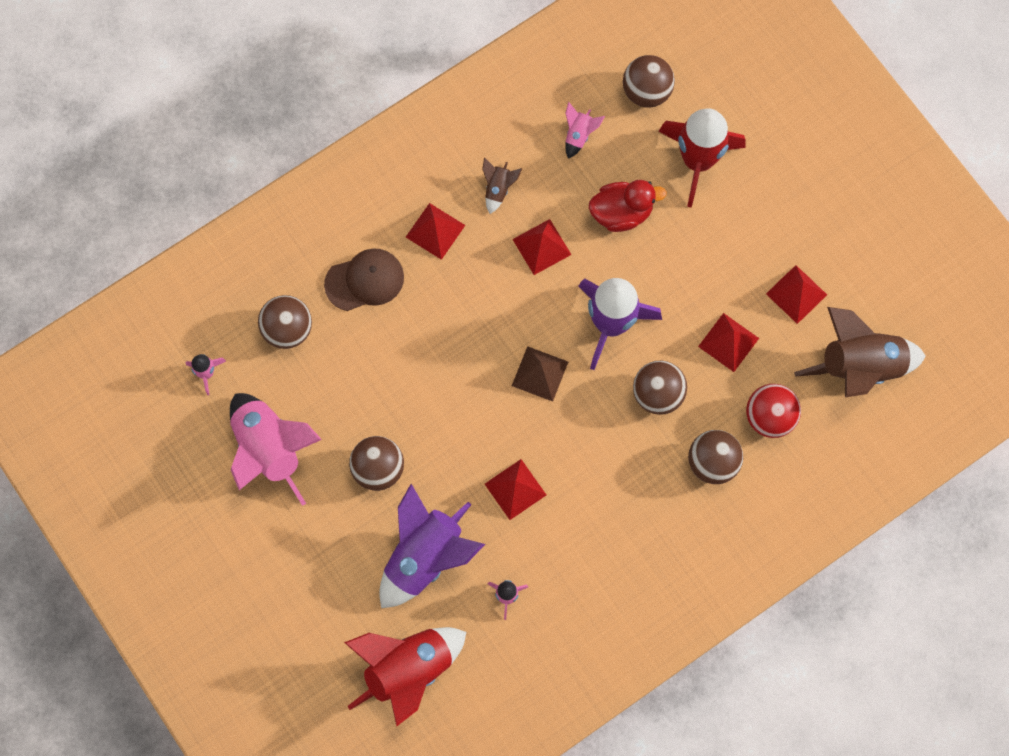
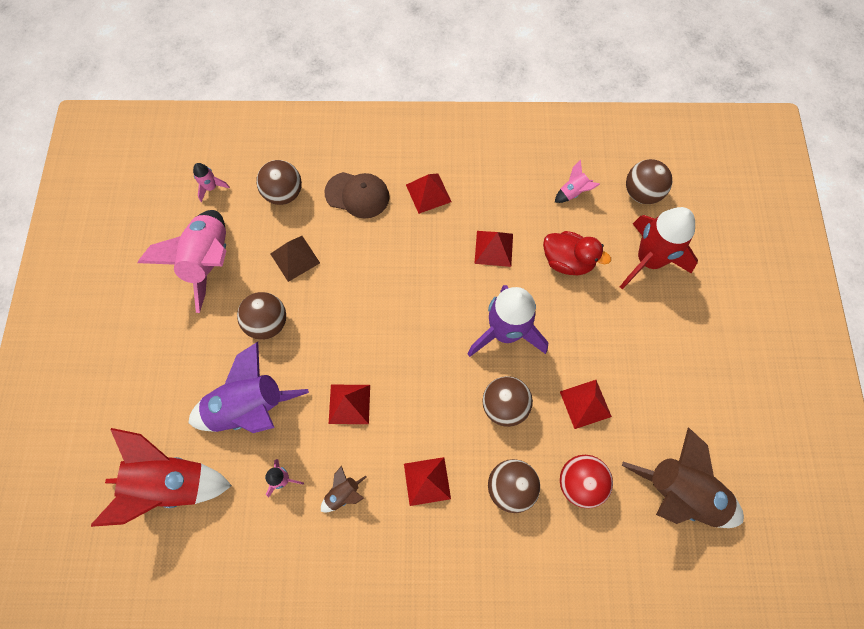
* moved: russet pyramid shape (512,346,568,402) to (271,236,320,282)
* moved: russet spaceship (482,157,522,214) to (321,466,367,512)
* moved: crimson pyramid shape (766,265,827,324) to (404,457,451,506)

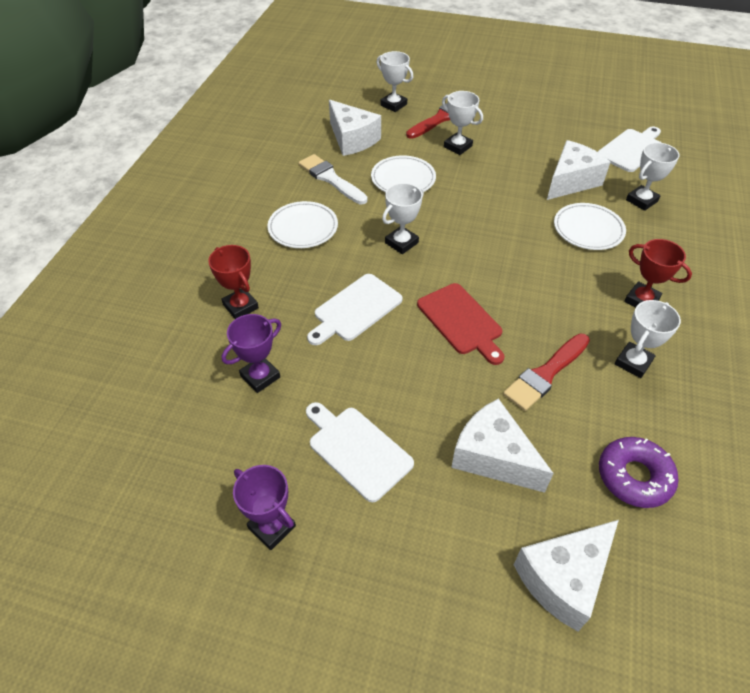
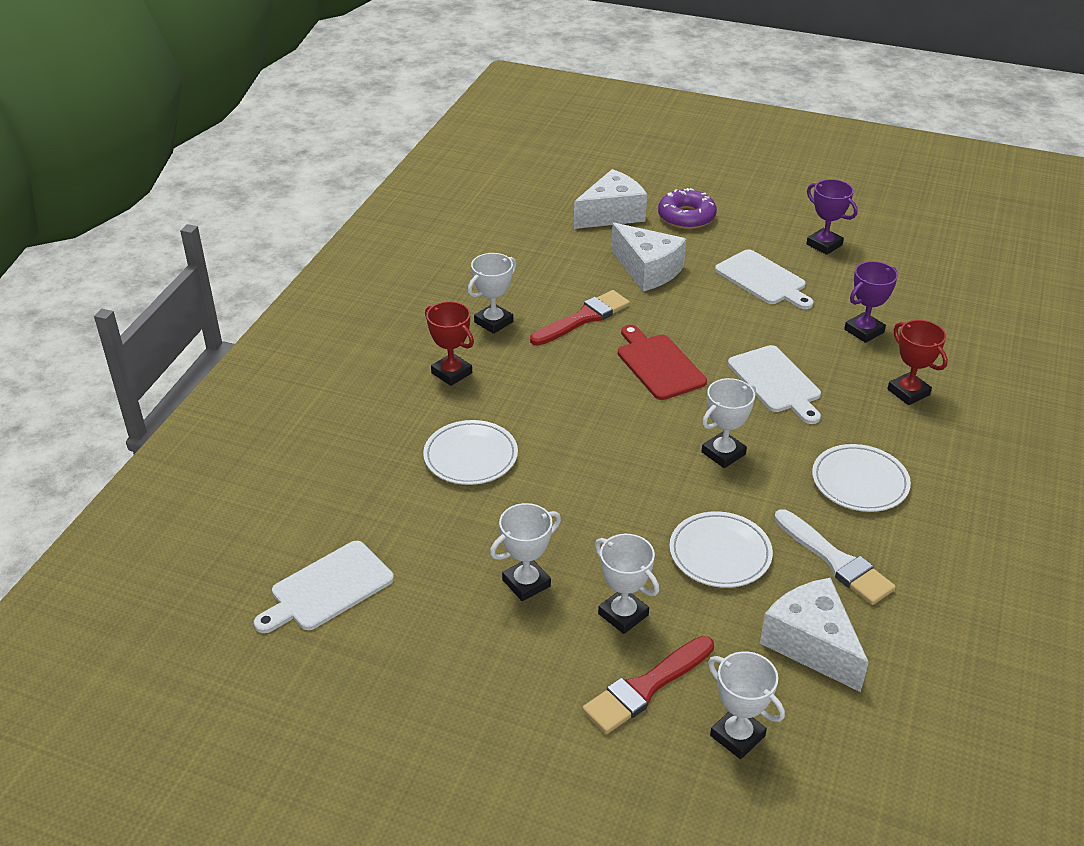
* moved: pure white award cup (626,142,680,211) to (490,503,561,601)
* moved: violet donut (599,437,679,508) to (658,188,717,229)
* turned: pure white bread board (307,274,403,345) = (728,345,821,424) 105 degrees clockwise
* removed: pure white cheese (547,140,611,200)

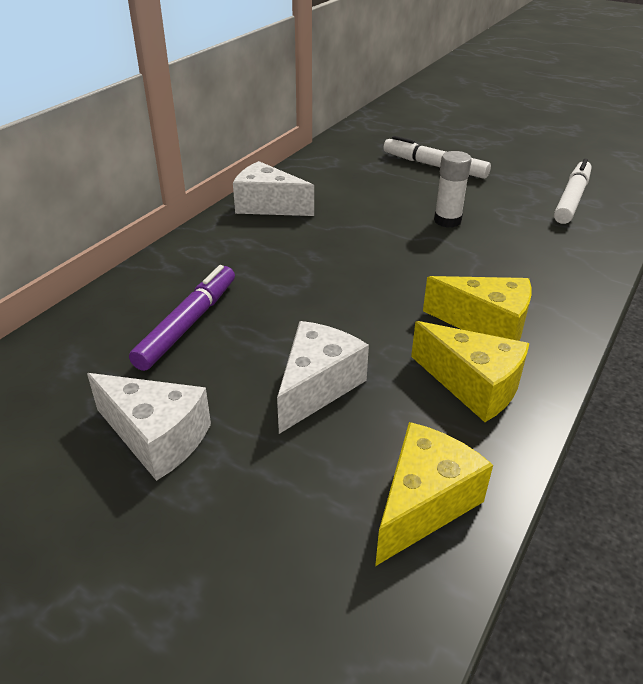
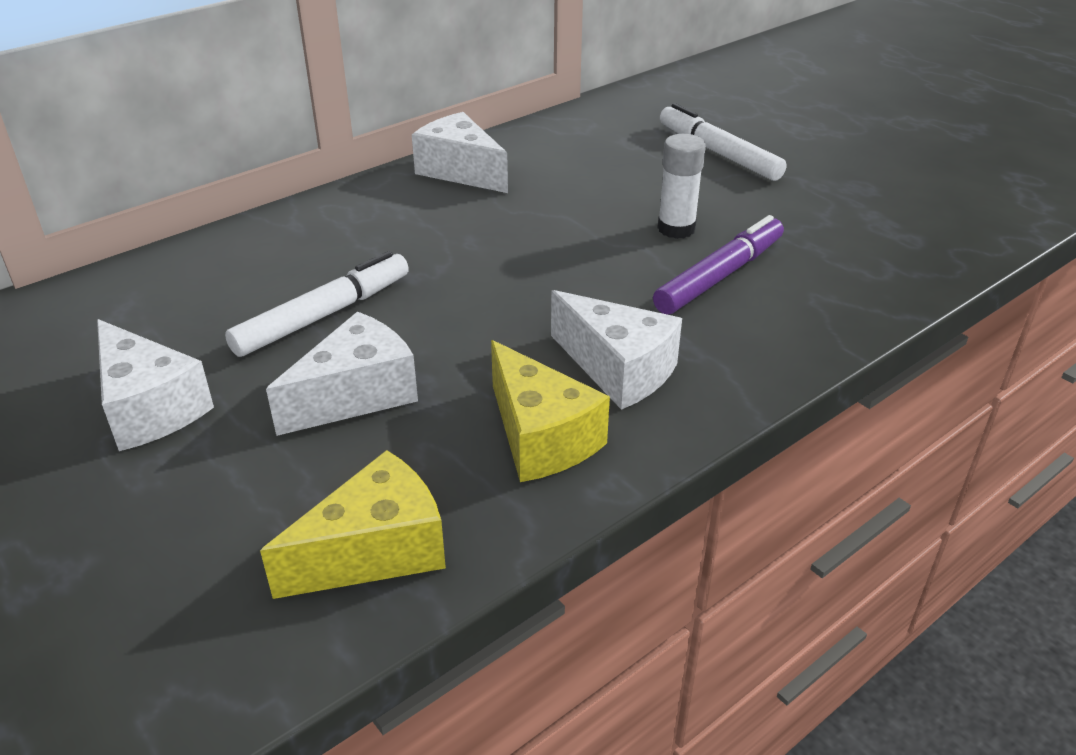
* moved: pure white felt pen (554,159,592,224) to (225,251,409,357)
* recoloured: bright yellow cheese (423,276,532,341) to pure white cheese (551,290,682,410)
* moved: violet felt pen (129,265,235,371) to (653,215,784,315)

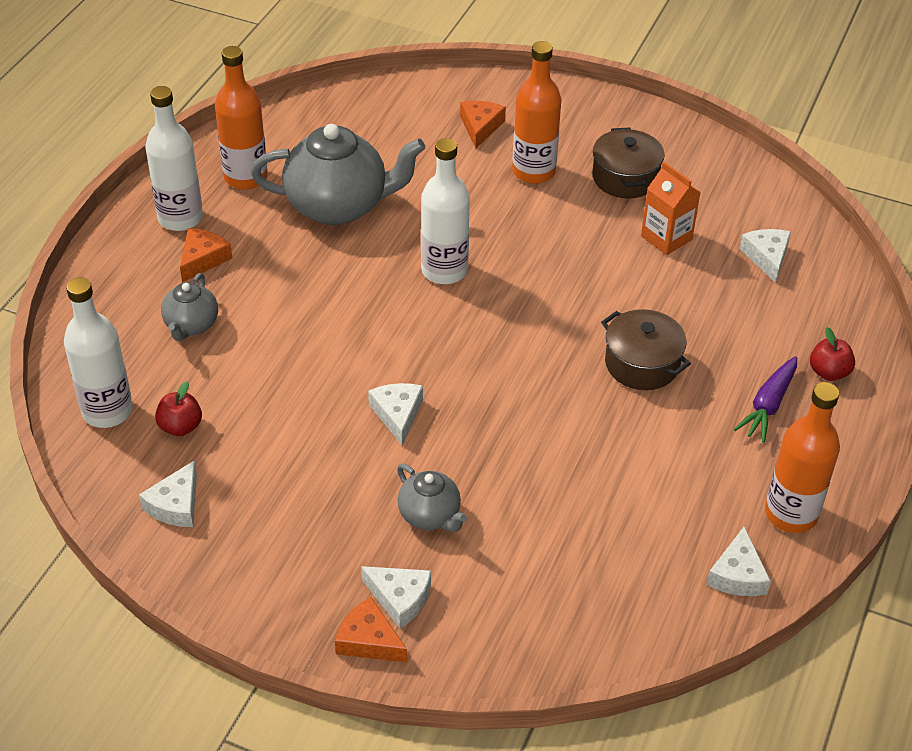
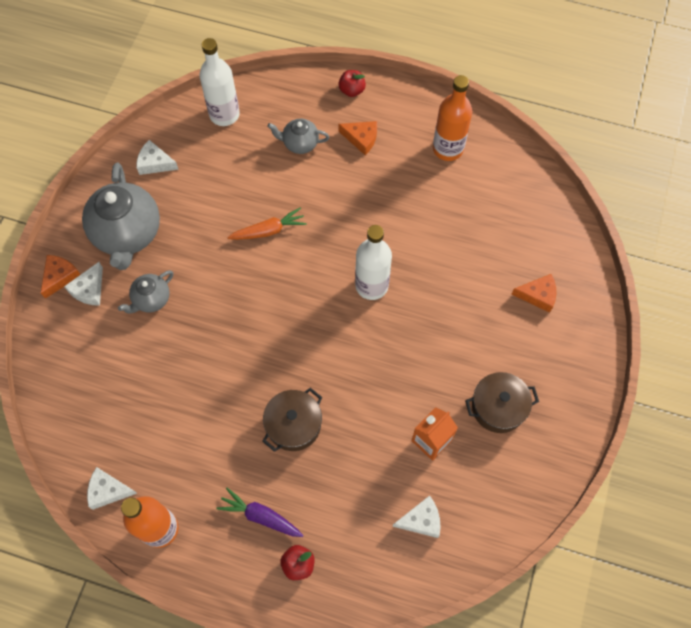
* moved: grey china teapot (251,124,425,225) to (82,163,160,270)
* added: orange carrot (227,207,307,240)
* moved: crimson toy apple (155,381,202,436) to (338,70,366,97)
* removed: pure white flask (145,86,203,231)
* removed: pure white cheese (368,383,423,446)
* removed: orange flask (512,41,562,184)

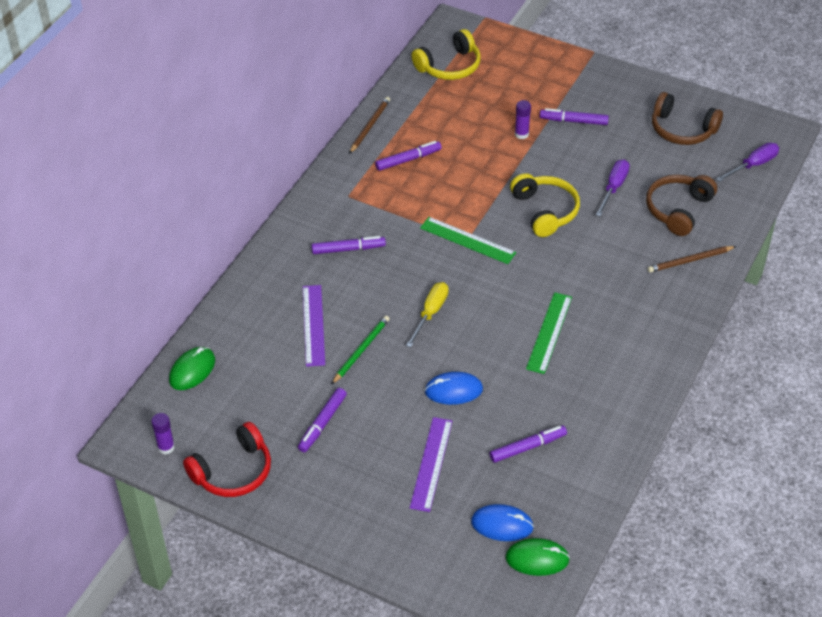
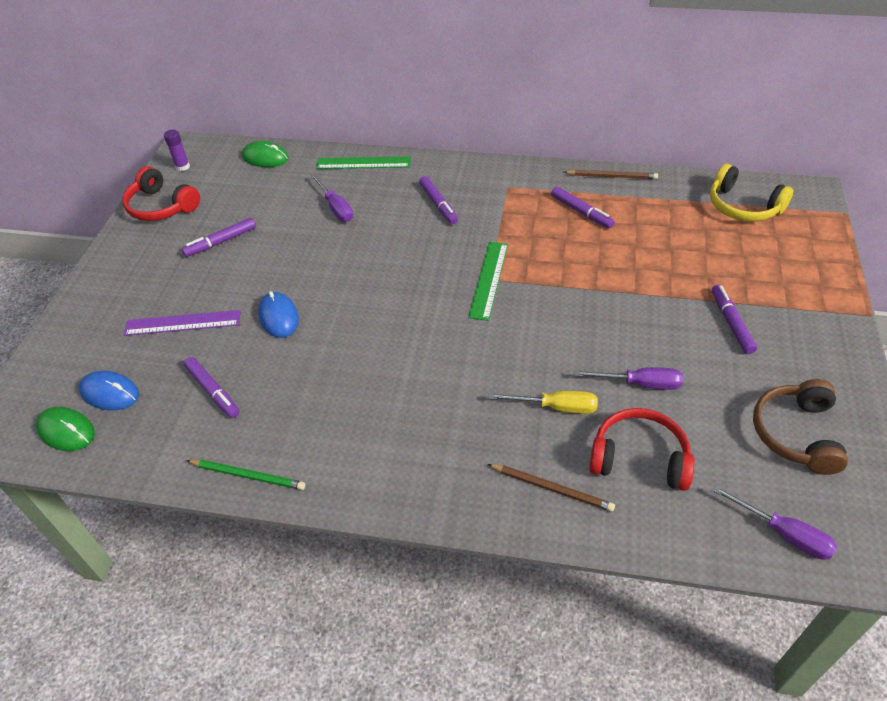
* turned: leaf-green computer mouse (506,538,570,576) = (36,407,95,451) 45 degrees counterclockwise
* turned: cobalt computer mouse (471,504,534,541) = (79,371,139,411) 60 degrees counterclockwise
* turned: violet felt pen (298,388,347,452) = (182,218,256,257) 45 degrees counterclockwise
* moved: leaf-green lead pencil (331,316,390,385) to (186,460,305,490)
* replaced: violet measuring stick (303,285,325,367) to violet flat screwdriver (310,173,353,222)
* moved: leaf-green measuring stick (526,292,572,374) to (316,157,411,169)
* moved: bright yellow flat screwdriver (406,282,449,348) to (488,391,598,414)
* turned: russet lead pencil (648,246,736,273) = (488,464,615,512) 150 degrees clockwise
* recoloured: russet over-ear headphones (646,175,717,236) to crimson over-ear headphones (589,408,695,491)
* removed: bright yellow over-ear headphones (510,173,580,237)
* removed: violet glue stick (515,100,531,139)

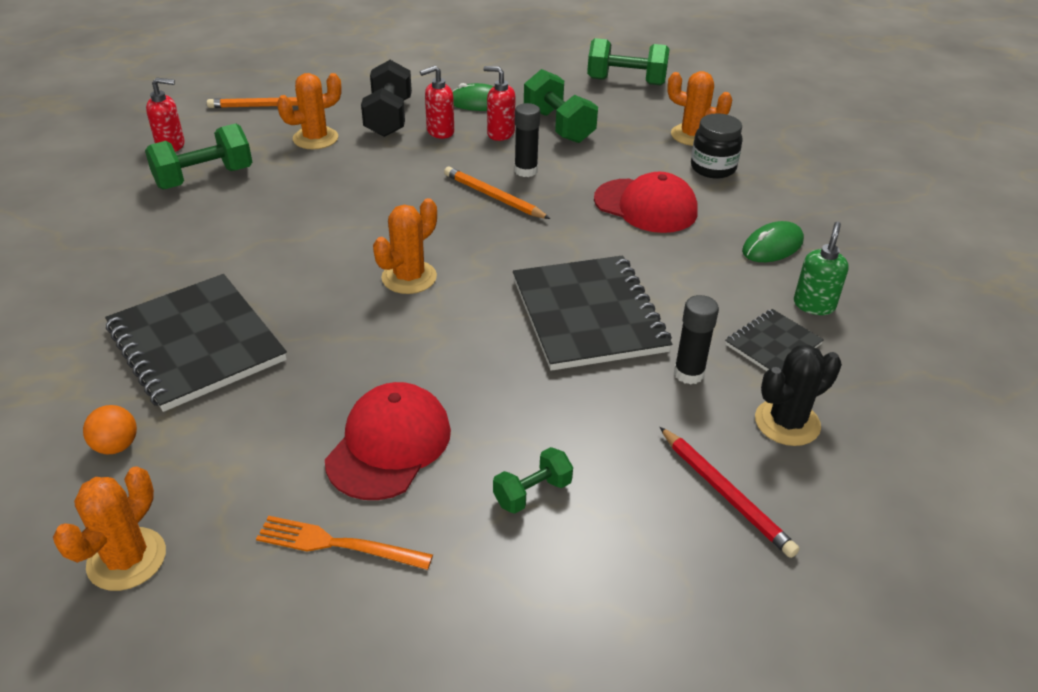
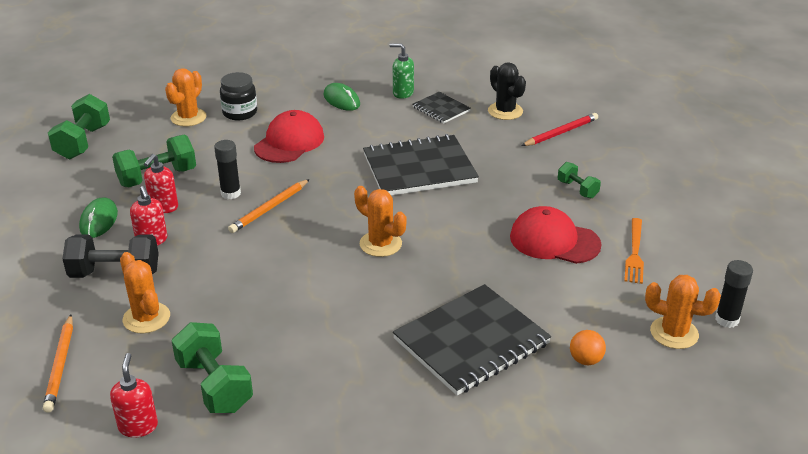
* moved: jet-black glue stick (674,295,719,385) to (715,260,753,328)

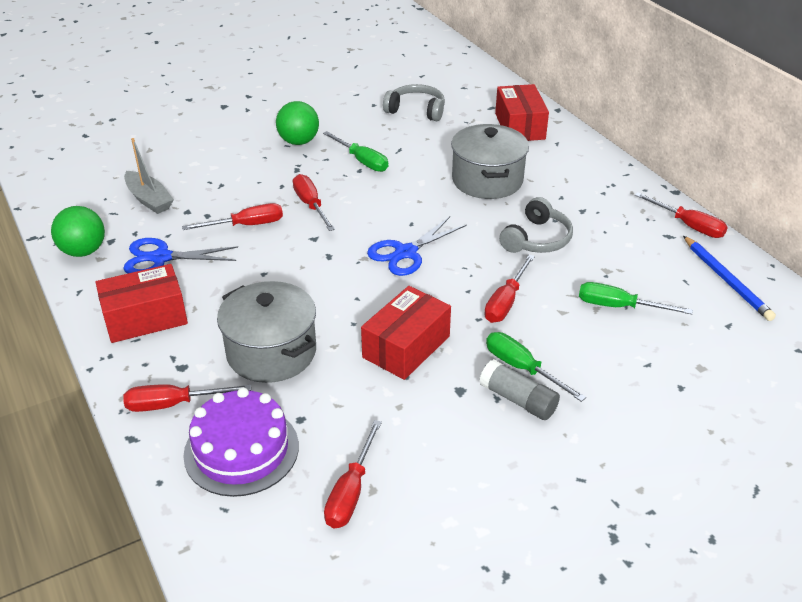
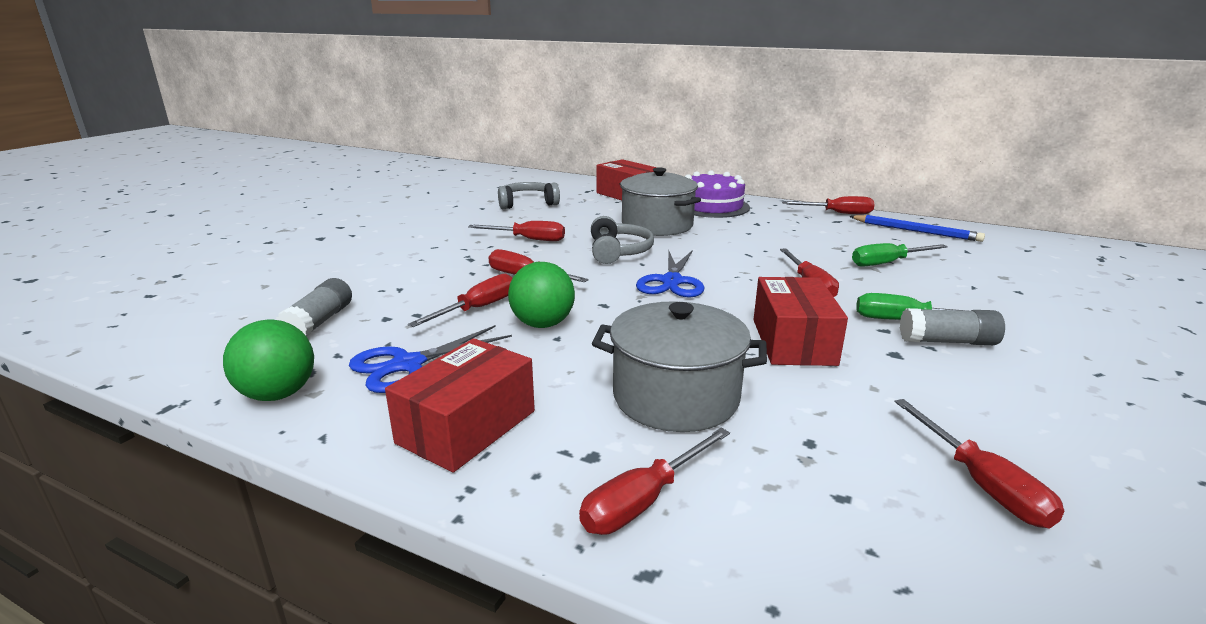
* replaced: grey sailboat (124,138,174,214) to grey glue stick (276,278,352,337)
* recoloured: leaf-green flat screwdriver (323,131,388,172) to crimson flat screwdriver (468,221,565,241)
* moved: leaf-green play ball (276,101,319,145) to (508,262,575,328)
* moved: grey over-ear headphones (499,197,573,253) to (591,216,654,264)
* moved: violet layer cake (183,388,299,497) to (685,170,750,218)

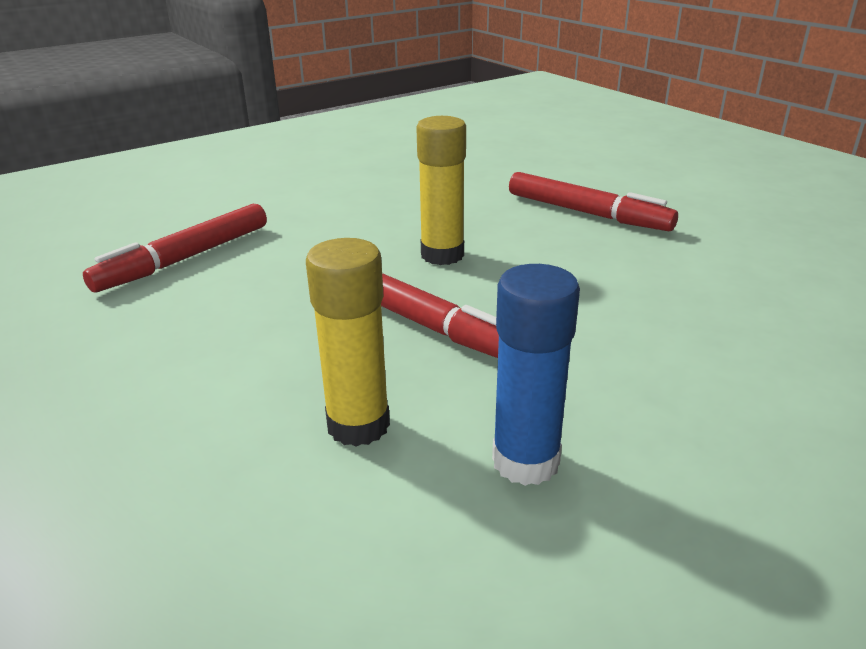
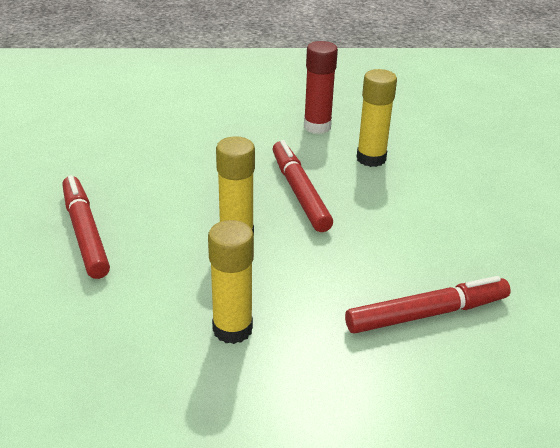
* added: bright yellow glue stick (208,220,254,344)
* recoloured: cobalt glue stick (492,264,580,486) to crimson glue stick (304,41,338,134)

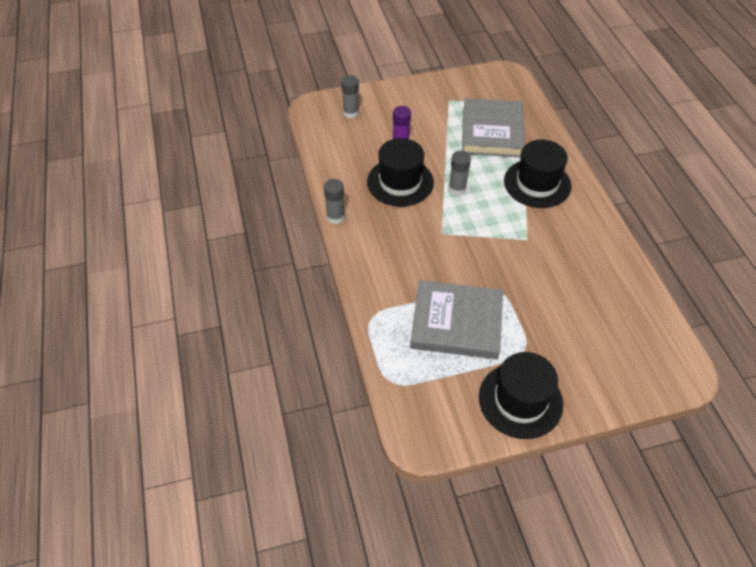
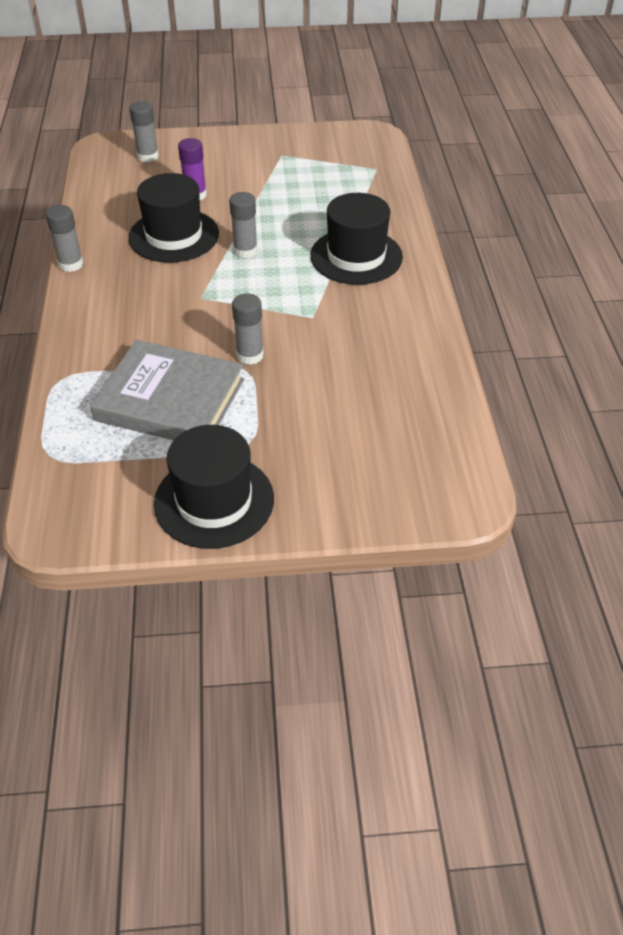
* added: grey glue stick (232,293,264,365)
* removed: grey book (462,98,525,158)

